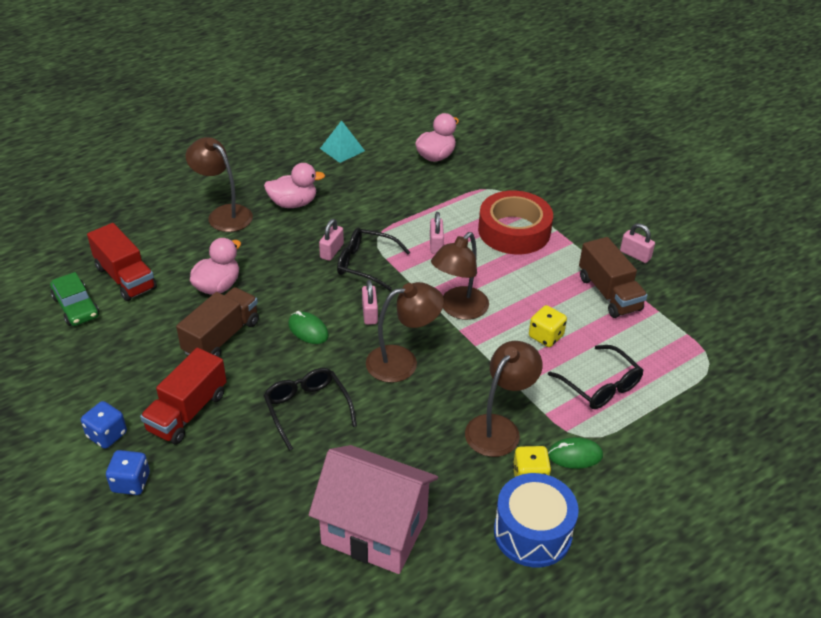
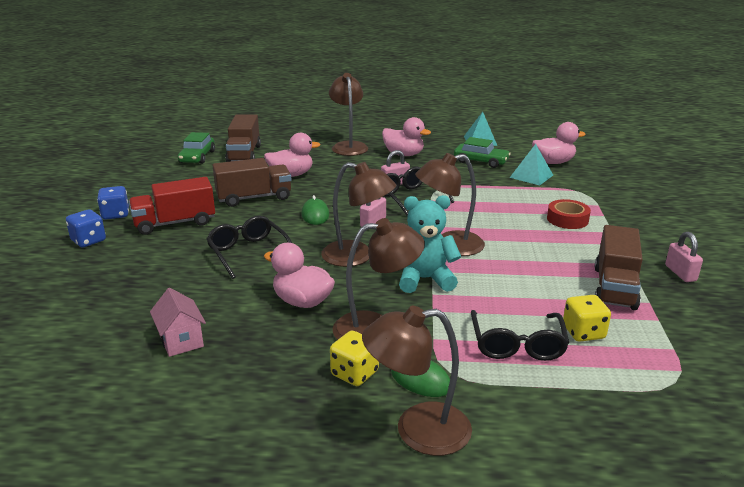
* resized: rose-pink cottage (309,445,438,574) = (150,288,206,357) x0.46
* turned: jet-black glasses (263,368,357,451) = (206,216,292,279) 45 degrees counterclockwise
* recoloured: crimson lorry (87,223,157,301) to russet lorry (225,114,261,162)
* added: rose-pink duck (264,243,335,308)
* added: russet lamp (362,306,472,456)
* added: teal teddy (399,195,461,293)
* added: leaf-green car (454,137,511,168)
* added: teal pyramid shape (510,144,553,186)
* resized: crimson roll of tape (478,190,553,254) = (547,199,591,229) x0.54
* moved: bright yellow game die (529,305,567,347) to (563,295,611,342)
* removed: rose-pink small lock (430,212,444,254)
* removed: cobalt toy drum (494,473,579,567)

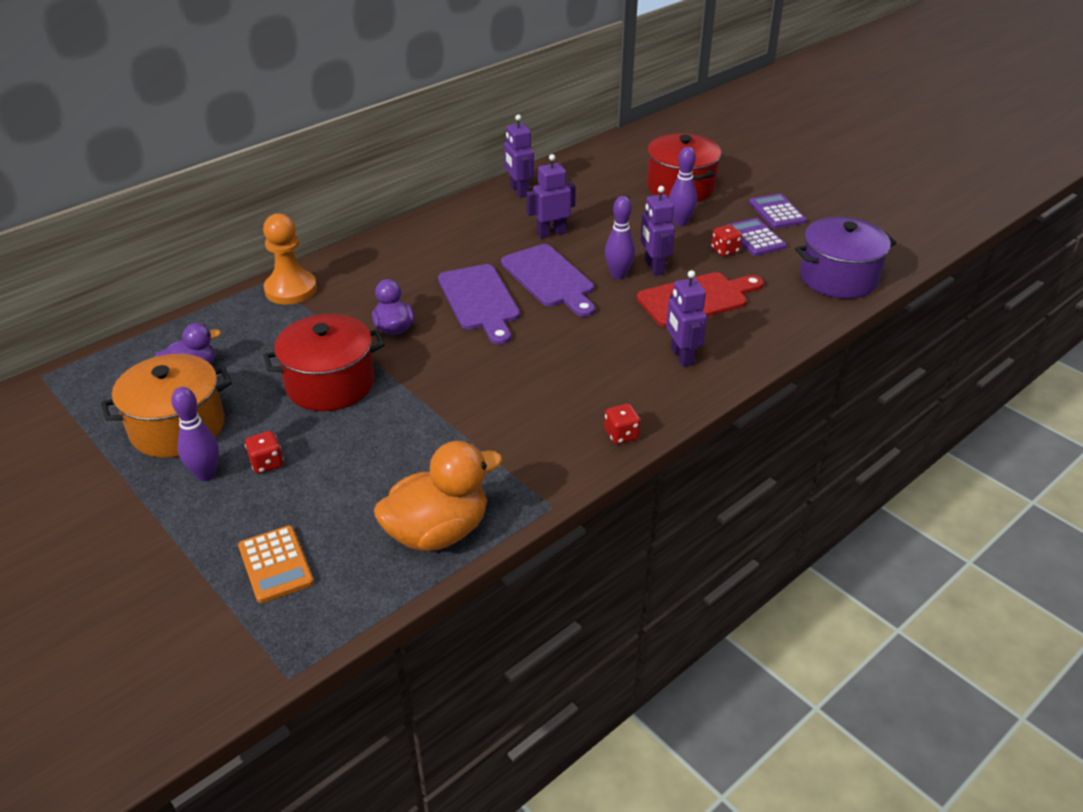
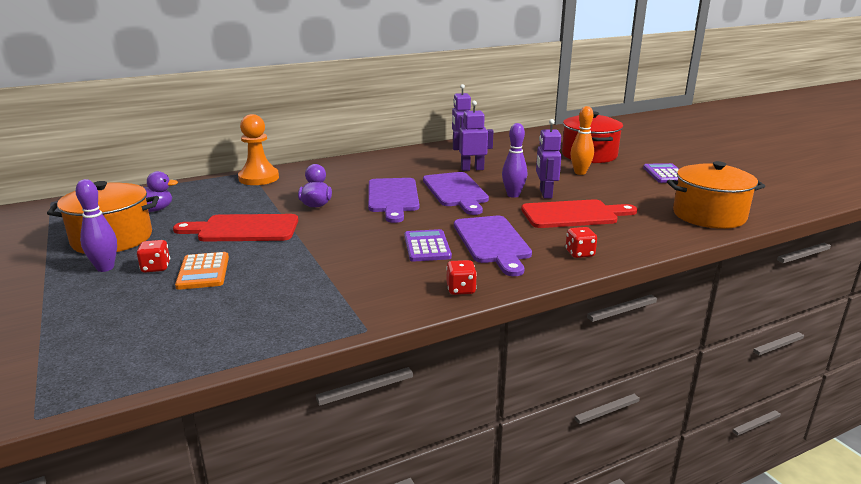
* replaced: crimson stockpot (263,314,385,411) to crimson bread board (173,214,298,241)
* moved: orange calculator (238,526,314,603) to (175,252,229,290)
* moved: violet calculator (727,218,787,256) to (404,229,452,262)
* added: violet bread board (454,216,532,276)
* moved: crimson game die (711,225,742,257) to (565,227,597,258)
* recoloured: violet bowling pin (669,147,697,226) to orange bowling pin (570,106,594,175)
* recoloured: violet stockpot (795,217,896,299) to orange stockpot (667,161,765,229)
* removed: orange duck (374,441,503,551)
* removed: violet robot figure (666,270,707,367)

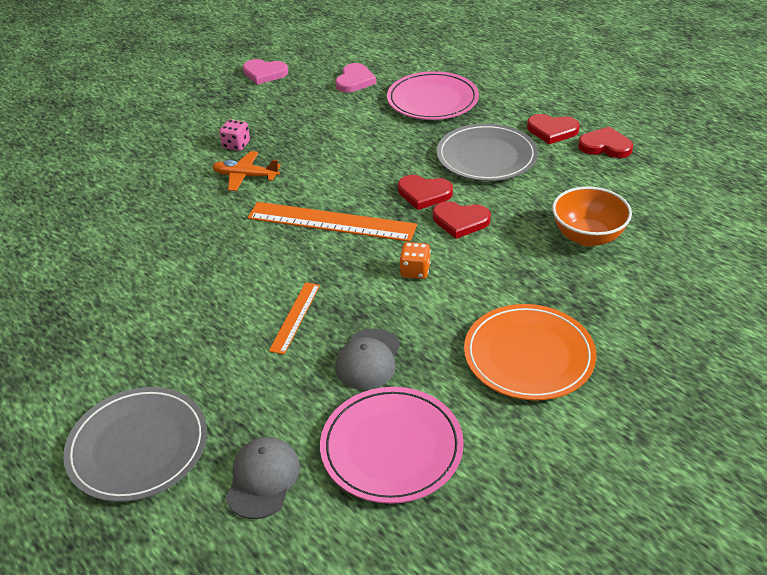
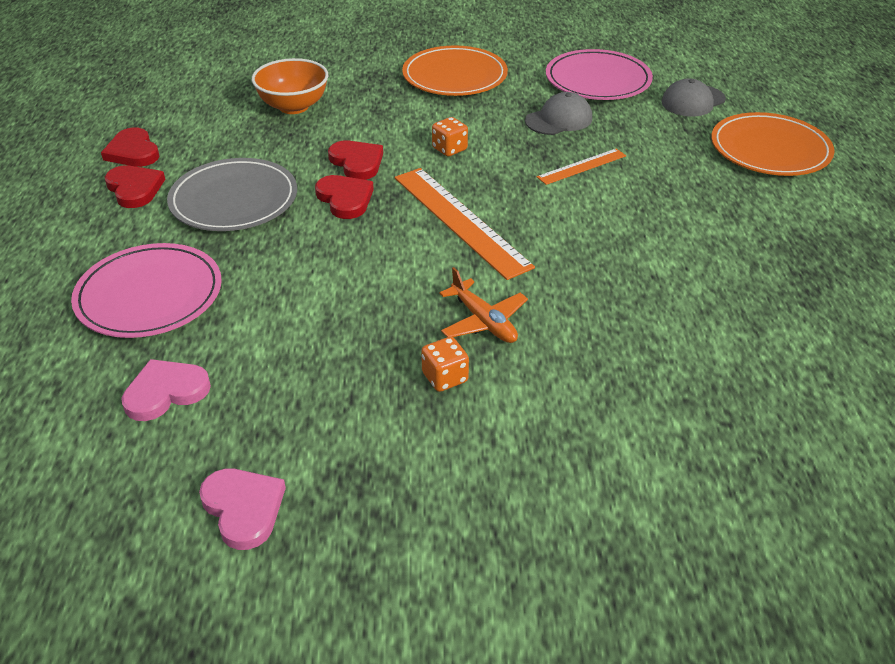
* recoloured: rose-pink game die (219,120,250,151) to orange game die (421,337,469,392)
* recoloured: grey plate (63,387,207,502) to orange plate (711,112,835,176)

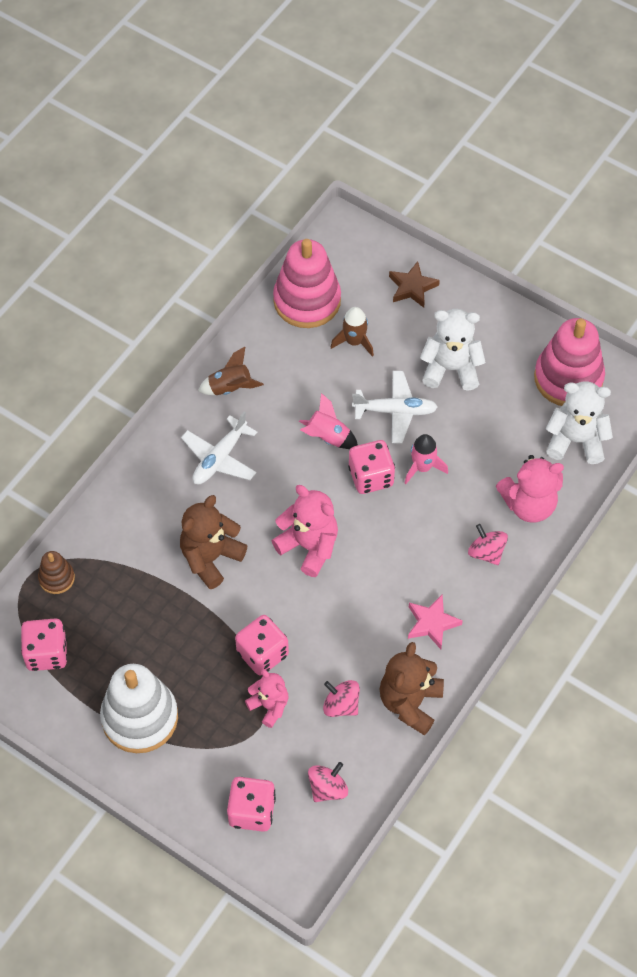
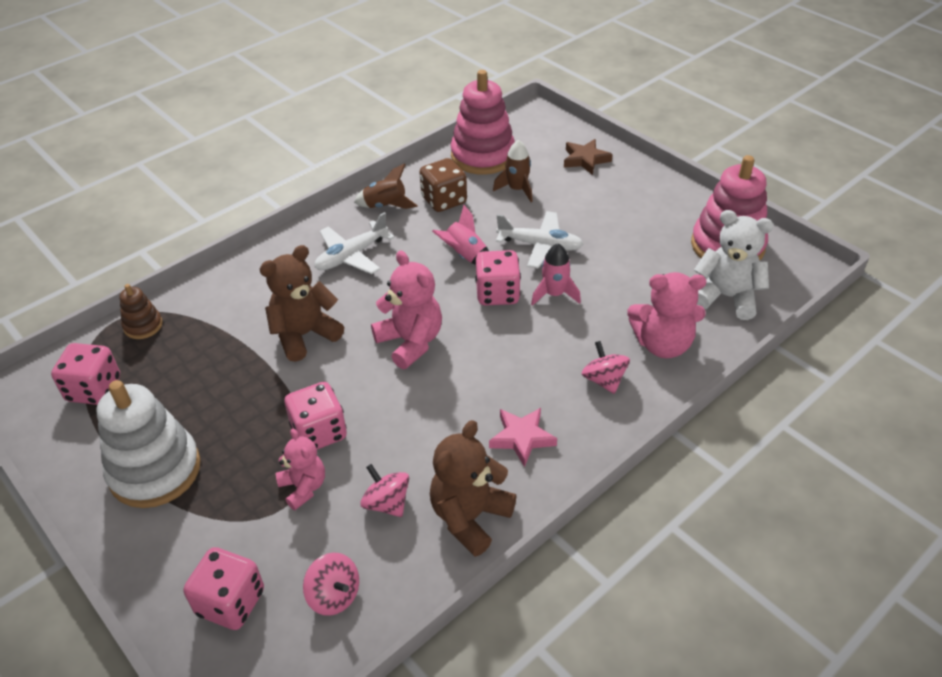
* turned: rose-pink spinning top (308,762,348,802) = (303,553,359,616) 75 degrees clockwise
* added: russet game die (419,158,467,212)
* removed: pure white teddy (420,309,486,391)

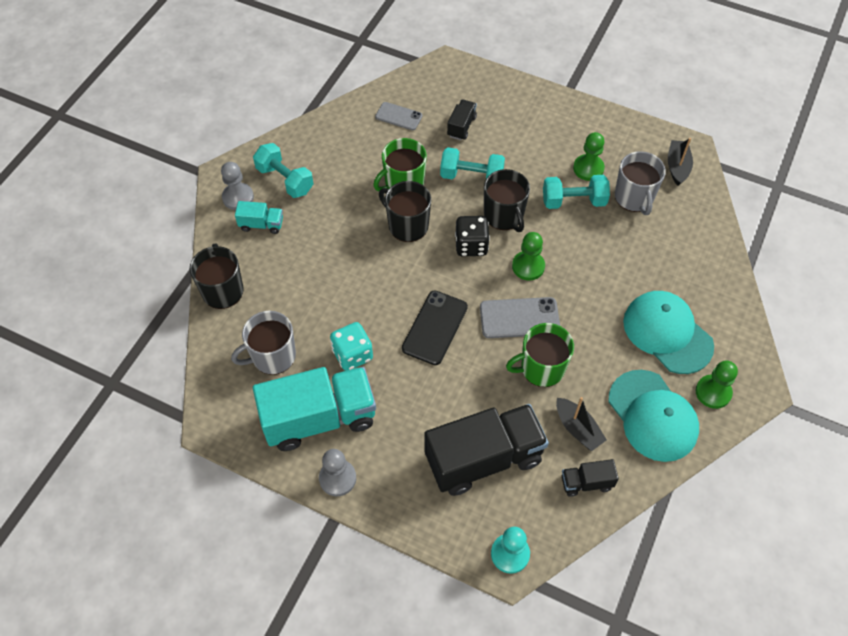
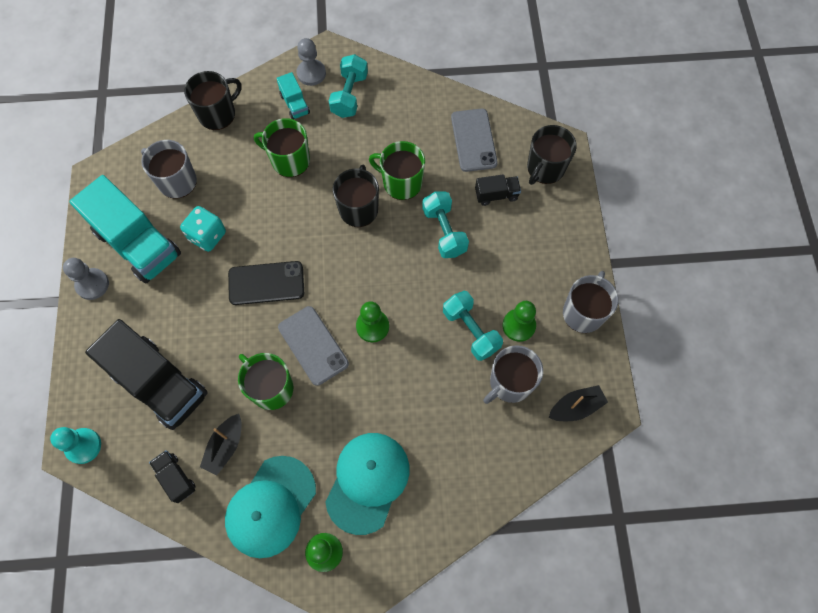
* added: leaf-green mug (254,118,310,177)
* resized: grey phone (375,102,423,130) = (451,109,498,172) x1.55
* moved: jet-black mug (484,169,530,232) to (527,125,577,185)
* added: grey mug (563,271,618,333)
* removed: jet-black game die (455,216,490,256)

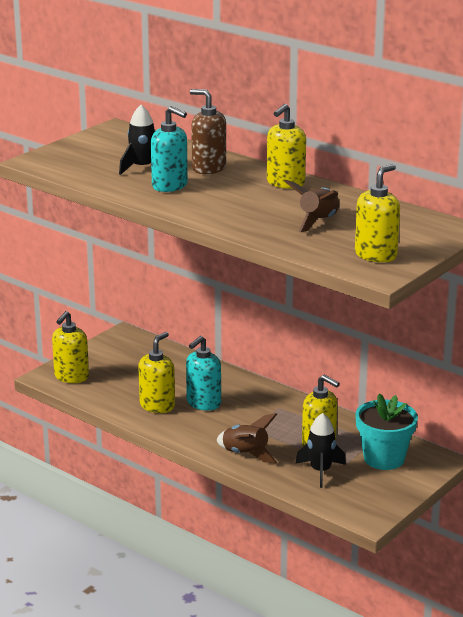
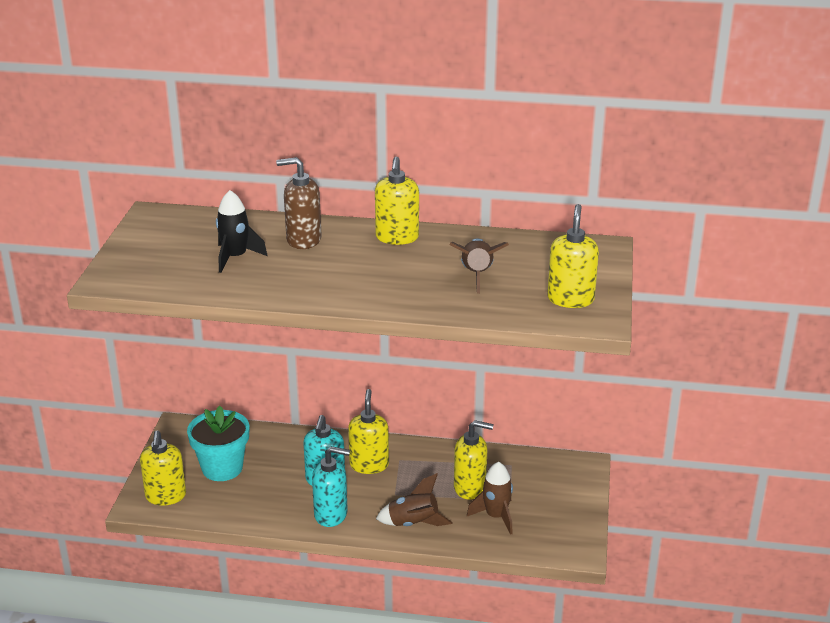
* moved: teal potted plant (355,393,418,470) to (187,406,249,481)
* moved: teal soap pump (151,106,188,192) to (312,446,350,527)
* moved: bright yellow soap pump (138,332,175,413) to (348,389,389,474)
* recoloured: jet-black spaceship (295,413,346,488) to russet spaceship (467,462,513,535)

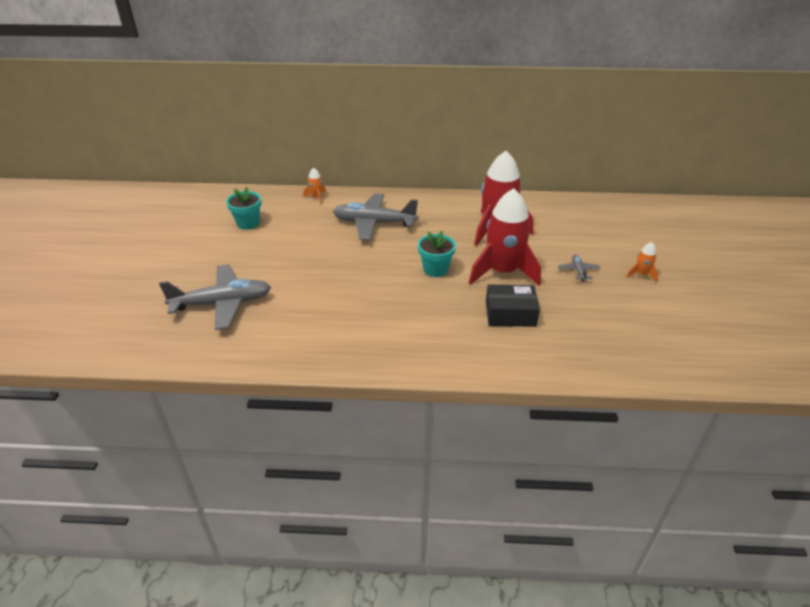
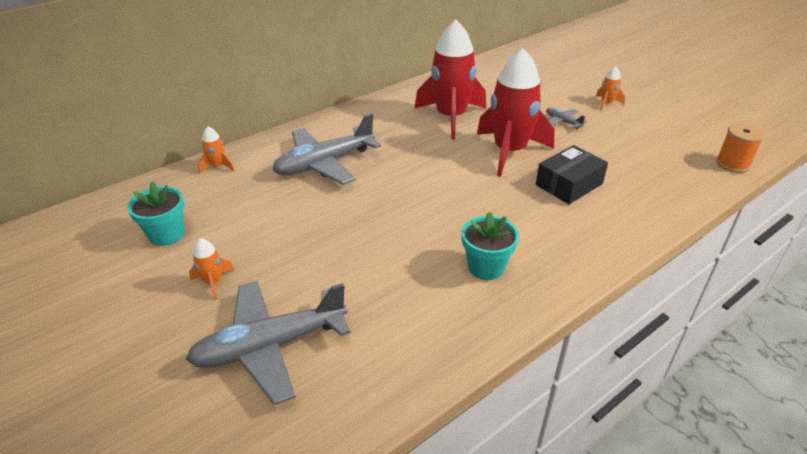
* turned: grey toy plane (159,264,271,330) = (186,281,351,405) 150 degrees counterclockwise
* added: orange spaceship (189,238,234,300)
* moved: teal potted plant (418,231,456,277) to (461,211,519,280)
* added: orange bobbin (716,123,765,173)

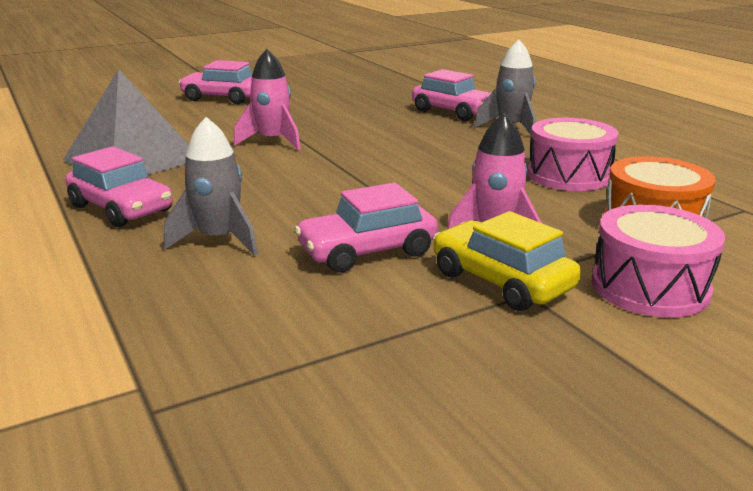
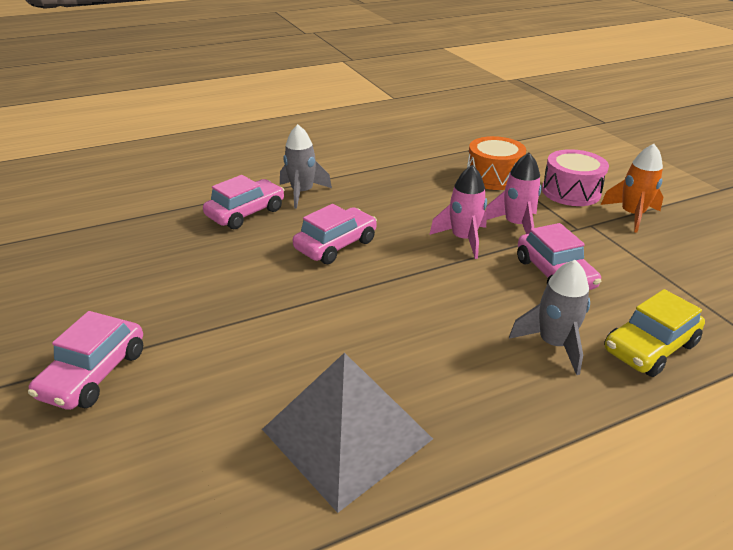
* moved: rose-pink car (66,146,173,227) to (293,204,377,264)
* moved: rose-pink spaceship (234,49,301,150) to (429,165,487,259)
* added: orange spaceship (601,144,663,232)
* moved: bright yellow car (433,211,581,311) to (604,289,705,377)
* removed: rose-pink toy drum (527,118,618,191)

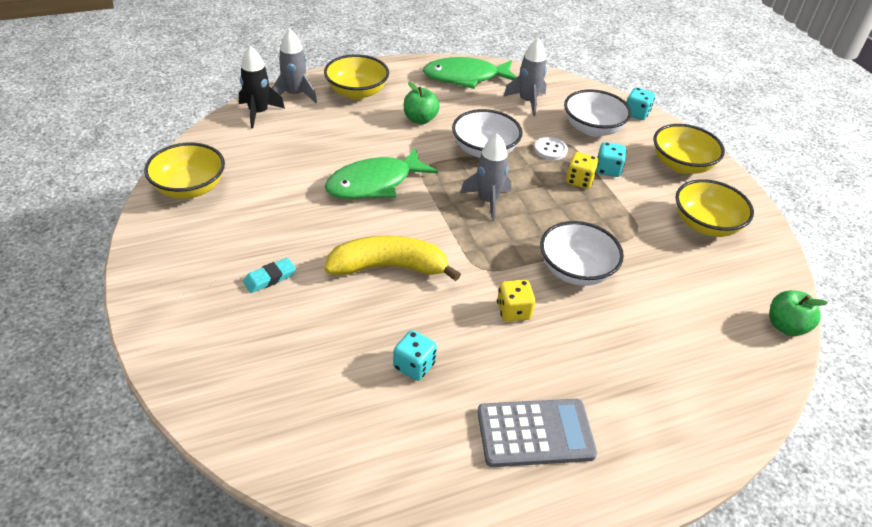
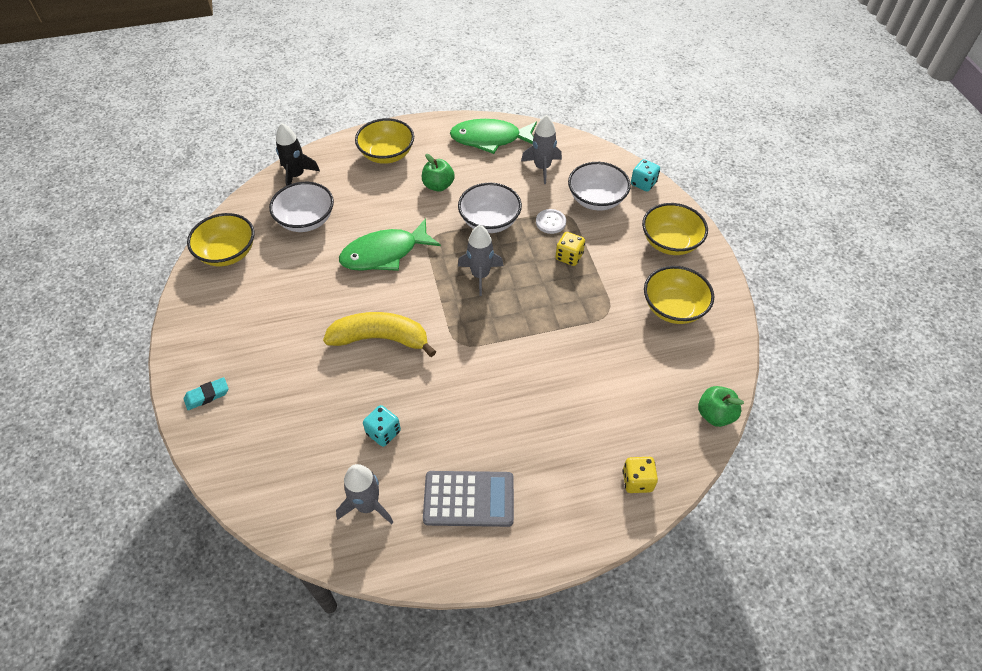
* moved: teal eraser (243,258,296,293) to (184,377,229,410)
* moved: pure white bowl (540,221,624,286) to (269,182,334,232)
* moved: grey spaceship (272,29,317,103) to (336,464,394,524)
* moved: bright yellow game die (497,280,535,322) to (622,457,658,493)
* removed: teal game die (596,142,626,177)

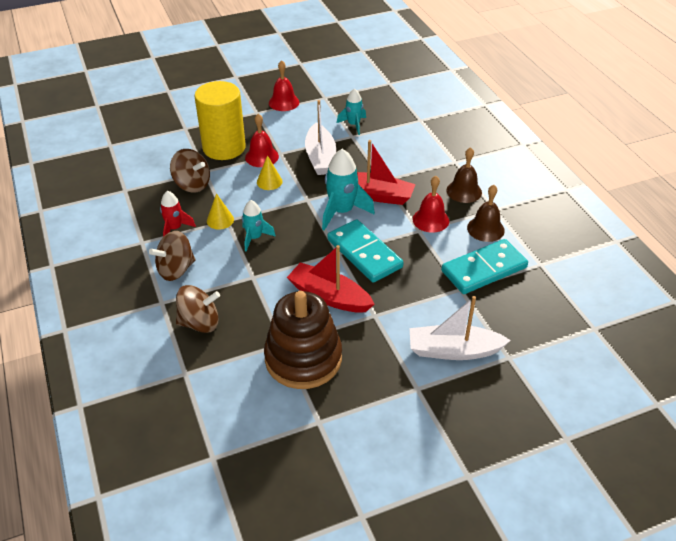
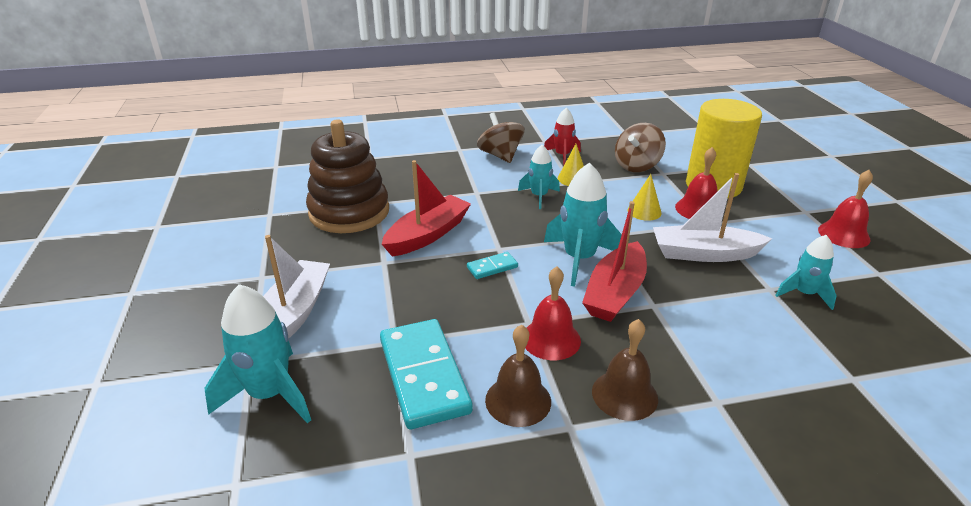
* added: teal spaceship (204,284,311,423)
* resized: teal domino tile (327,219,404,283) = (467,252,518,279) x0.45
* removed: russet spinning top (176,285,220,333)

